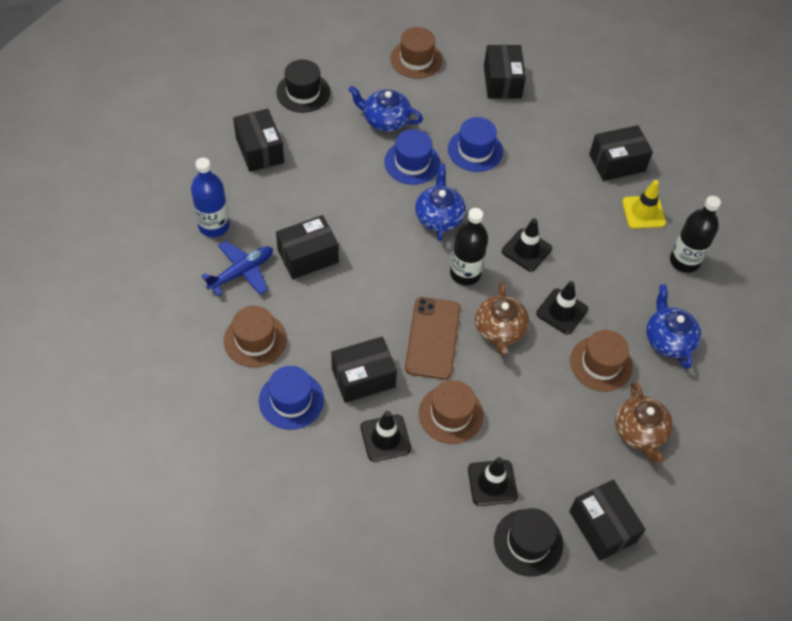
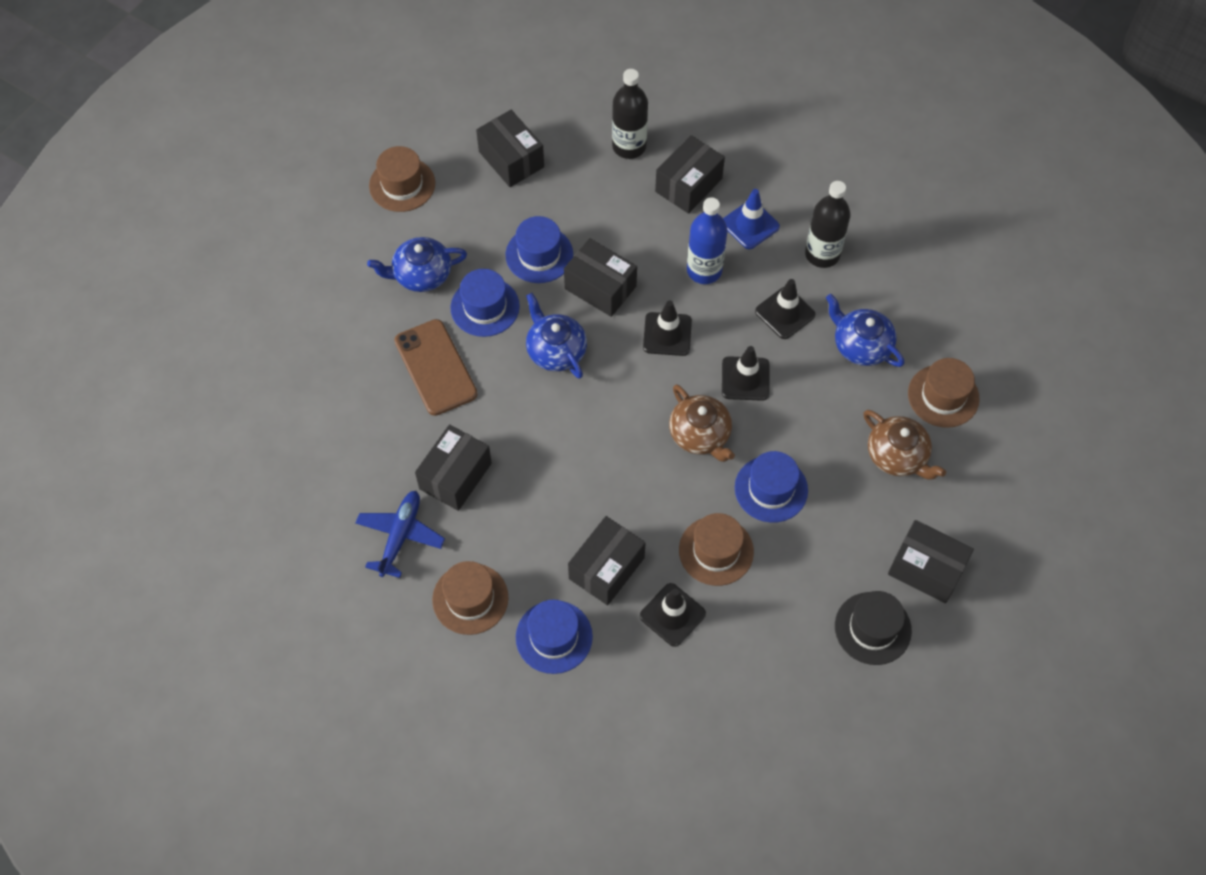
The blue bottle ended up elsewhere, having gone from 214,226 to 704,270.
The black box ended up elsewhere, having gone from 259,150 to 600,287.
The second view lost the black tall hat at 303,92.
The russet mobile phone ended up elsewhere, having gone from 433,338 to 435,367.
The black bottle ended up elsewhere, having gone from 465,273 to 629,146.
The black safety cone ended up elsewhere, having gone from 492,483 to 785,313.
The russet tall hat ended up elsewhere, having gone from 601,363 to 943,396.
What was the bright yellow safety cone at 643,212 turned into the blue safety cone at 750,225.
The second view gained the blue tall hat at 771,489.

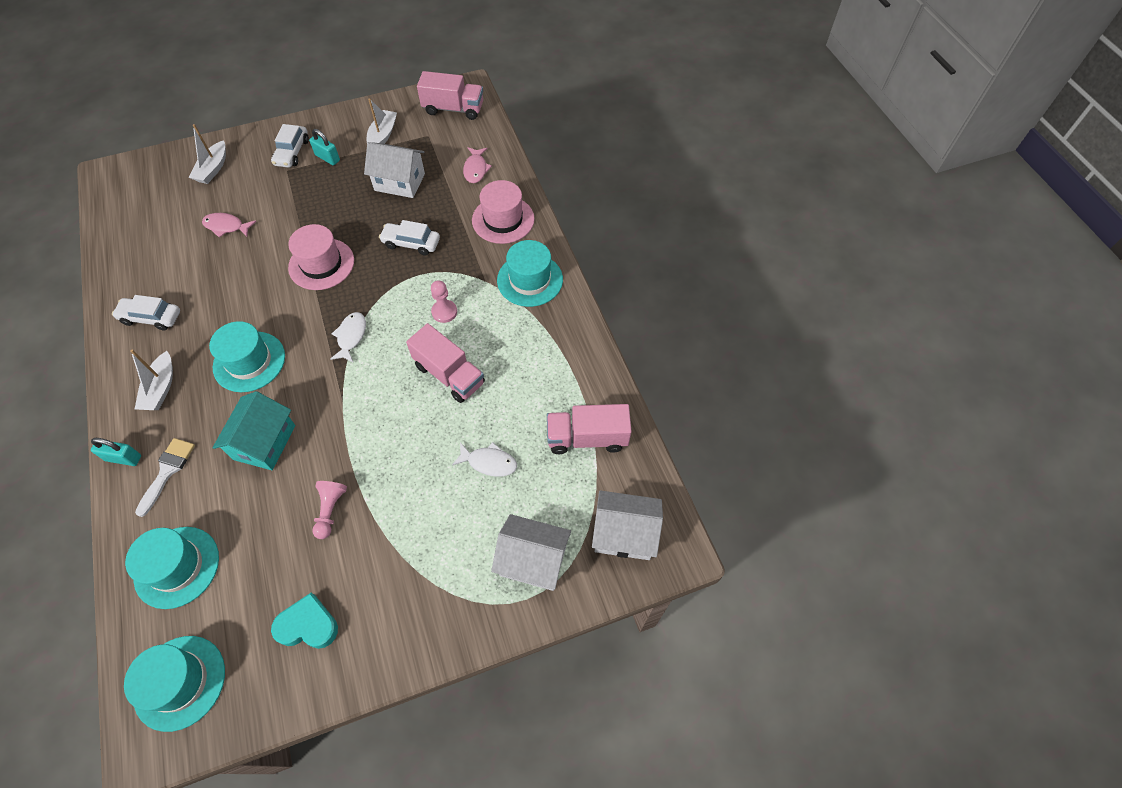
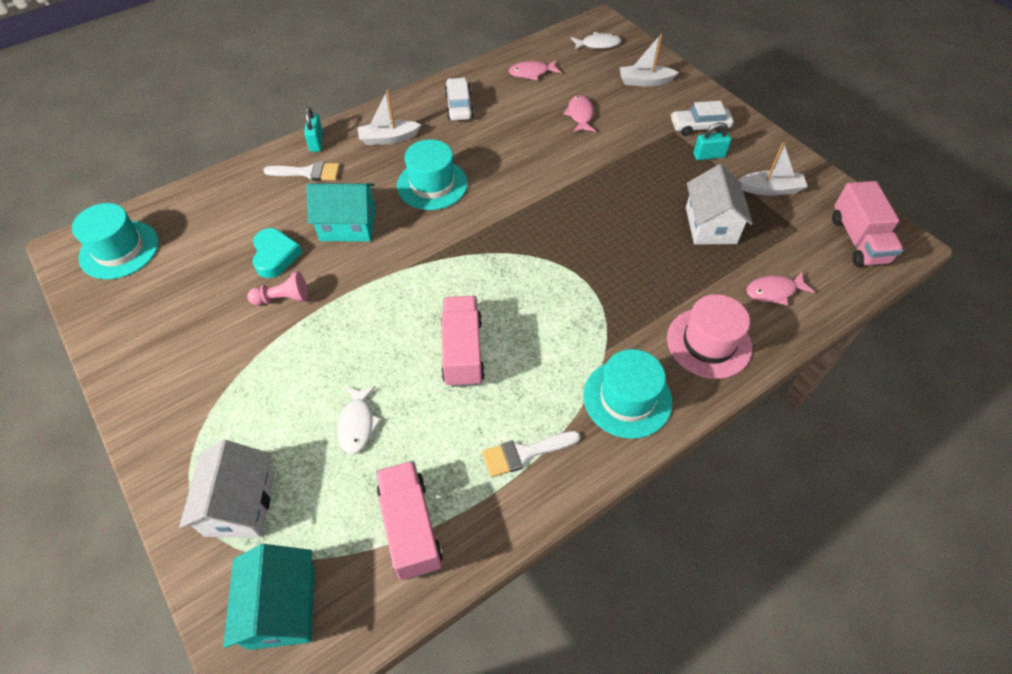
The second view lost the aqua tall hat at 177,567.
The aqua heart ended up elsewhere, having gone from 308,625 to 275,256.
The second view lost the rosy tall hat at 321,264.
The aqua padlock at 327,158 ended up facing another way, 60 degrees clockwise from before.
The white fish ended up elsewhere, having gone from 351,336 to 598,44.
The second view lost the white automobile at 411,243.
The rosy truck at 449,374 ended up facing another way, 150 degrees clockwise from before.
The second view lost the rosy pawn at 444,312.
What was the white toy house at 624,533 turned into the aqua toy house at 282,607.
The second view gained the white paint brush at 524,453.
The second view gained the rosy fish at 531,73.

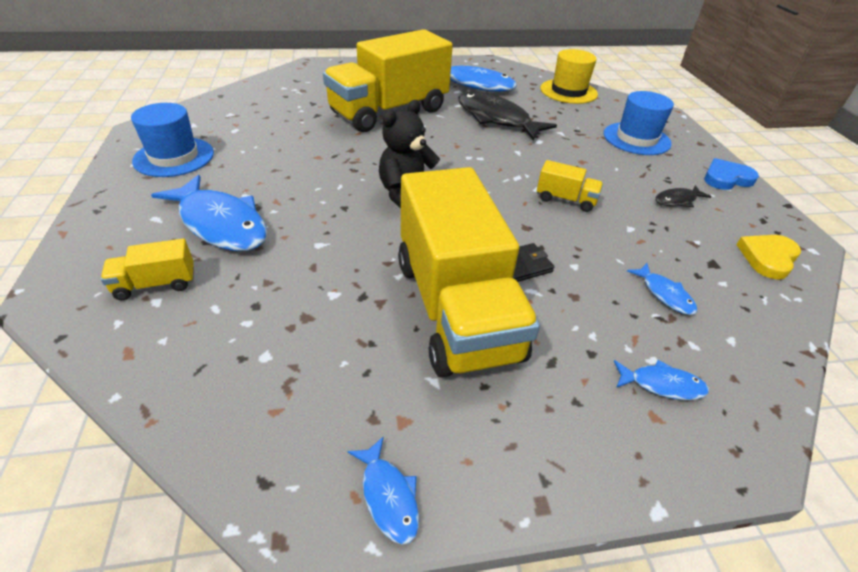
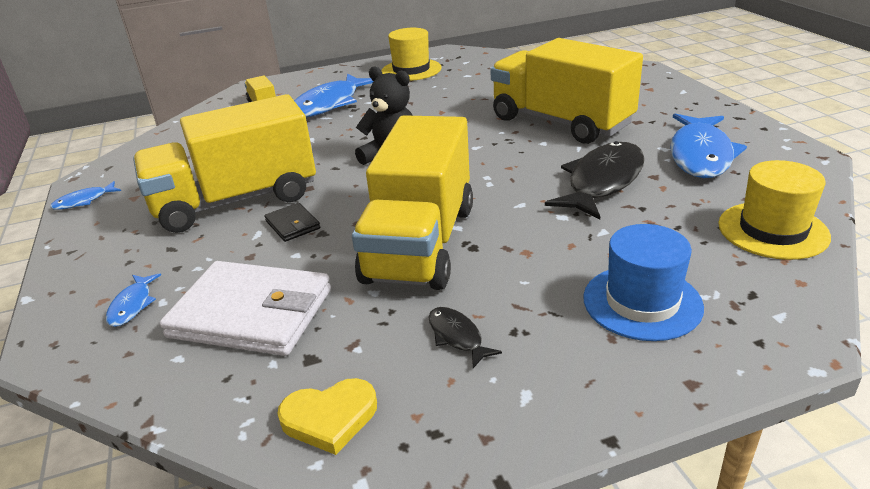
What was the blue tall hat at 174,157 turned into the bright yellow tall hat at 411,70.
The size of the bright yellow truck at 565,200 changed by a factor of 2.48.
Where the blue fish stood at 664,294, the white card wallet came to stand at 251,313.
The second view lost the blue heart at 726,178.
The bright yellow heart at 767,258 ended up facing another way, 135 degrees clockwise from before.

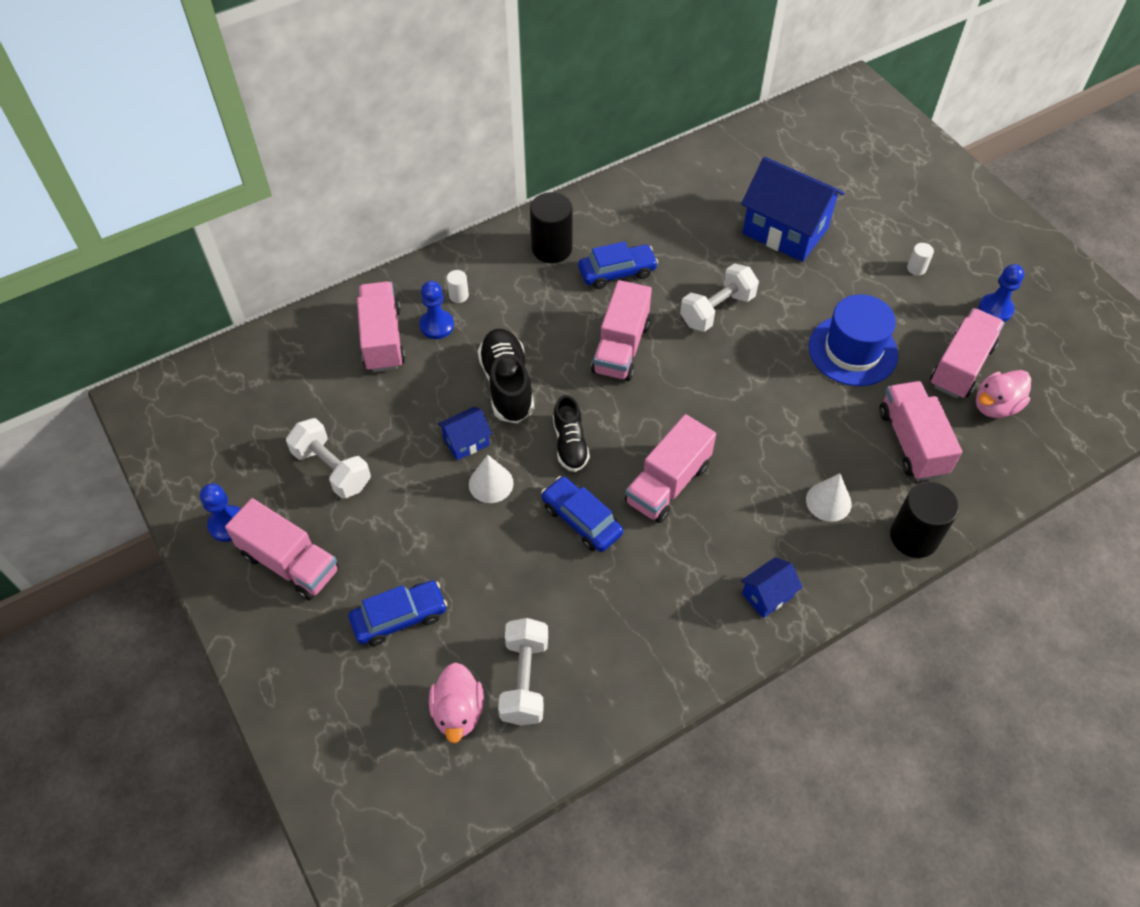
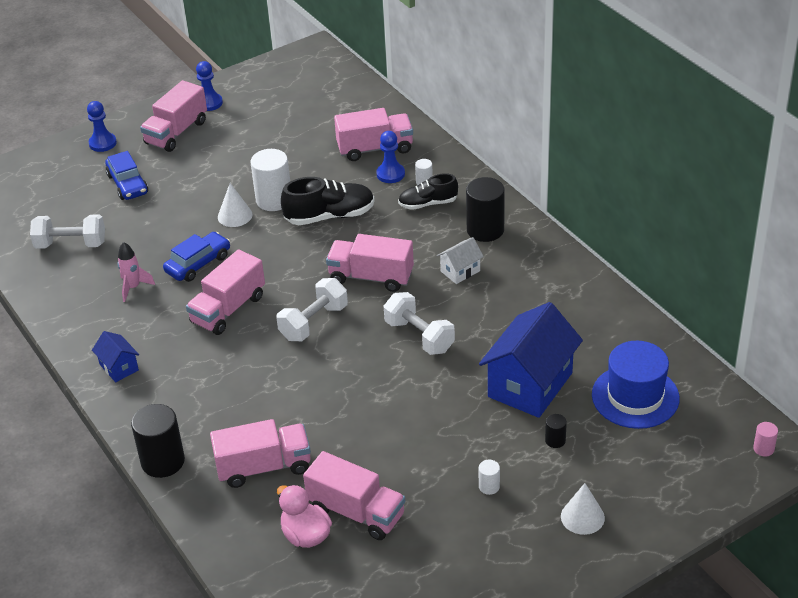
The white dumbbell ended up elsewhere, having gone from 332,469 to 313,322.
The second view lost the rosy toy duck at 458,711.
Where the blue toy house stood at 466,442, the white solid cylinder came to stand at 274,200.
The black sneaker ended up elsewhere, having gone from 570,444 to 428,204.
Where the blue automobile stood at 617,272, the white toy house came to stand at 460,271.
The rosy truck at 668,484 ended up facing another way, 90 degrees counterclockwise from before.
The white cone ended up elsewhere, having gone from 828,501 to 582,517.
The blue tall hat ended up elsewhere, having gone from 852,350 to 635,396.
The blue pawn ended up elsewhere, having gone from 995,309 to 102,143.
The second view gained the rosy rocket at 133,287.
The second view gained the black solid cylinder at 555,440.
The second view gained the rosy solid cylinder at 763,449.

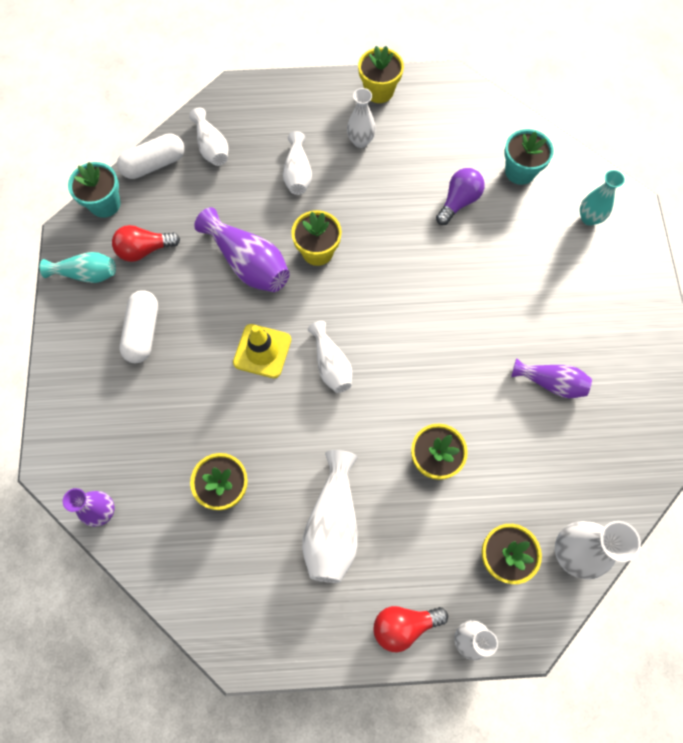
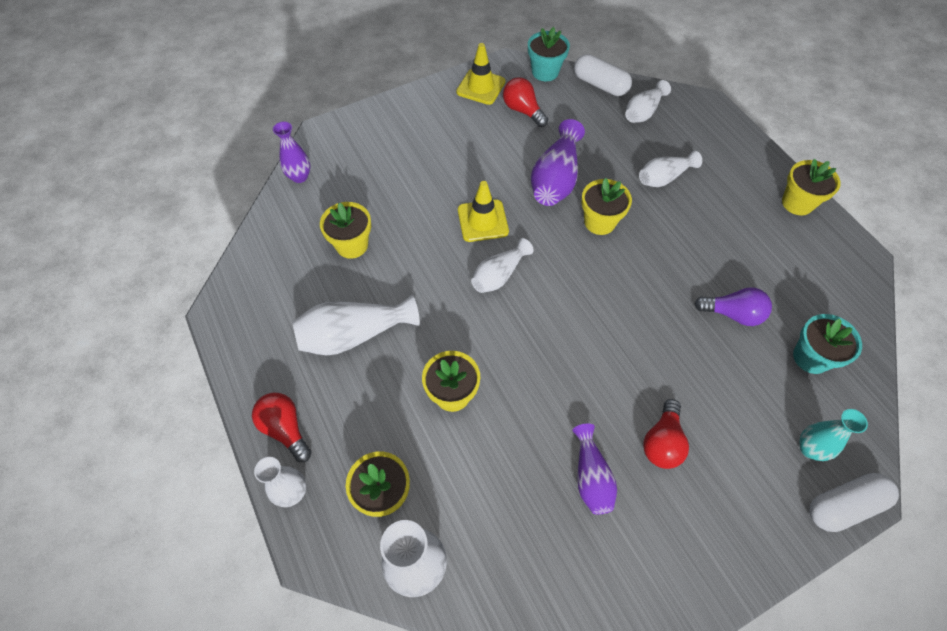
Where the aqua flower vase stood at 86,274, the bright yellow safety cone came to stand at 481,87.
The white capsule ended up elsewhere, having gone from 143,332 to 844,505.
The second view lost the white flower vase at 360,141.
The second view gained the scarlet light bulb at 662,442.

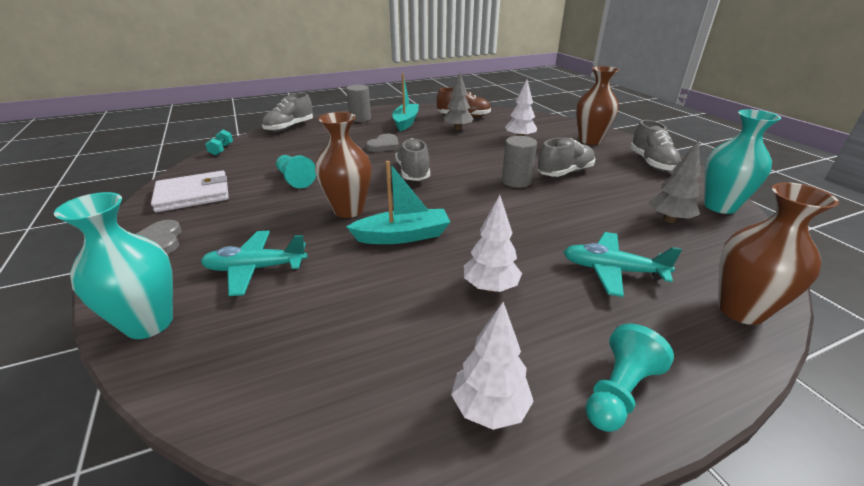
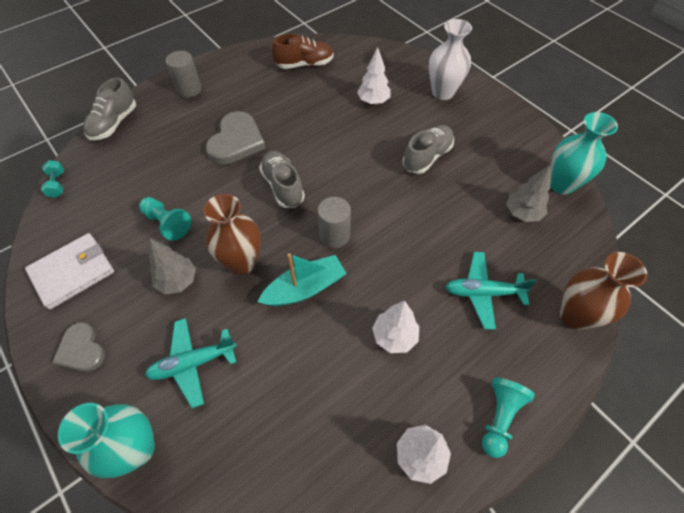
The size of the ash-grey heart at 384,145 changed by a factor of 1.61.
The second view lost the aqua boat at 405,122.
The ash-grey tree ended up elsewhere, having gone from 458,129 to 178,281.
The ash-grey solid cylinder ended up elsewhere, having gone from 516,181 to 334,235.
What was the russet flower vase at 590,140 turned into the white flower vase at 443,92.
The second view lost the ash-grey sneaker at 651,163.

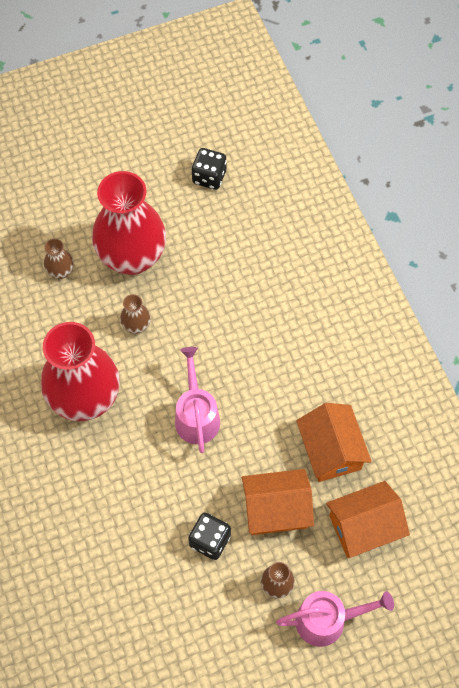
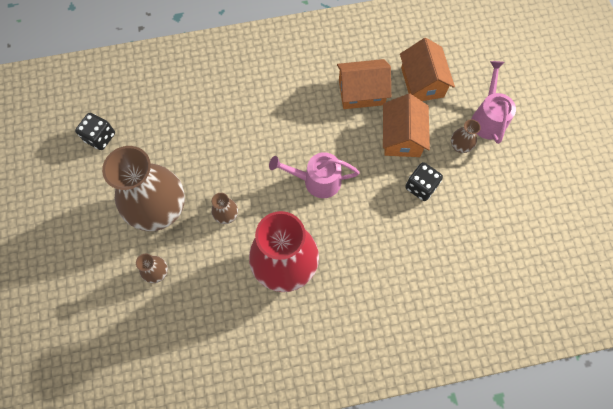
What was the scarlet flower vase at 132,257 turned into the russet flower vase at 160,210.

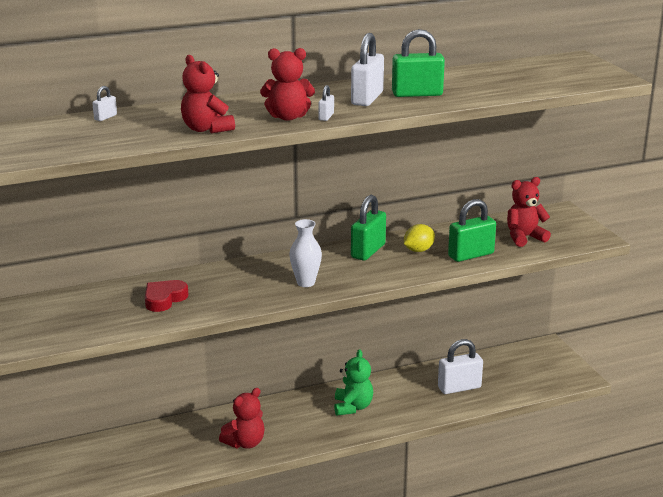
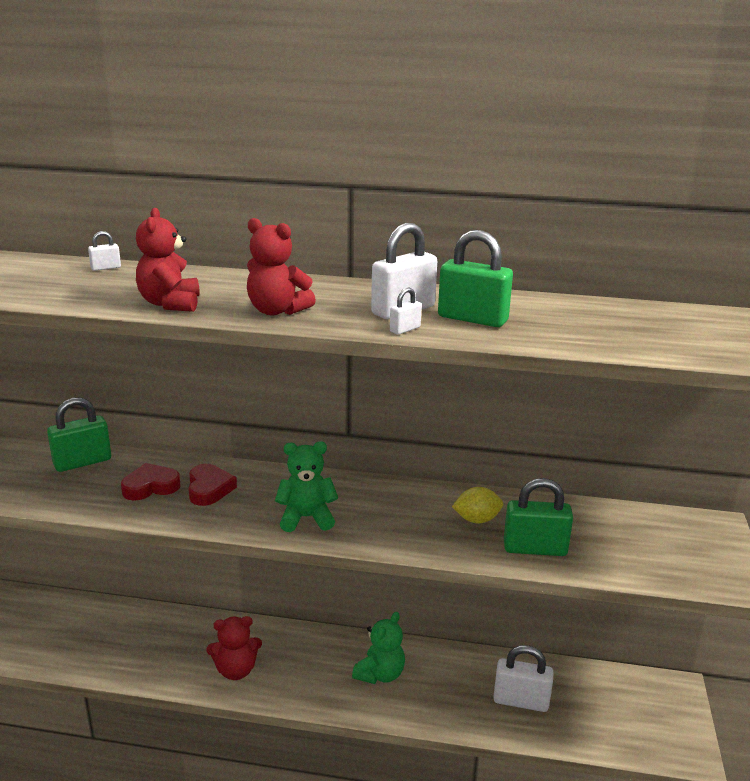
Where the white flower vase stood at 305,283, the leaf-green teddy bear came to stand at 306,518.
The white padlock ended up elsewhere, having gone from 326,117 to 405,329.
The leaf-green padlock ended up elsewhere, having gone from 368,251 to 82,462.
The second view lost the scarlet teddy bear at 524,237.
The second view gained the scarlet heart at 209,489.

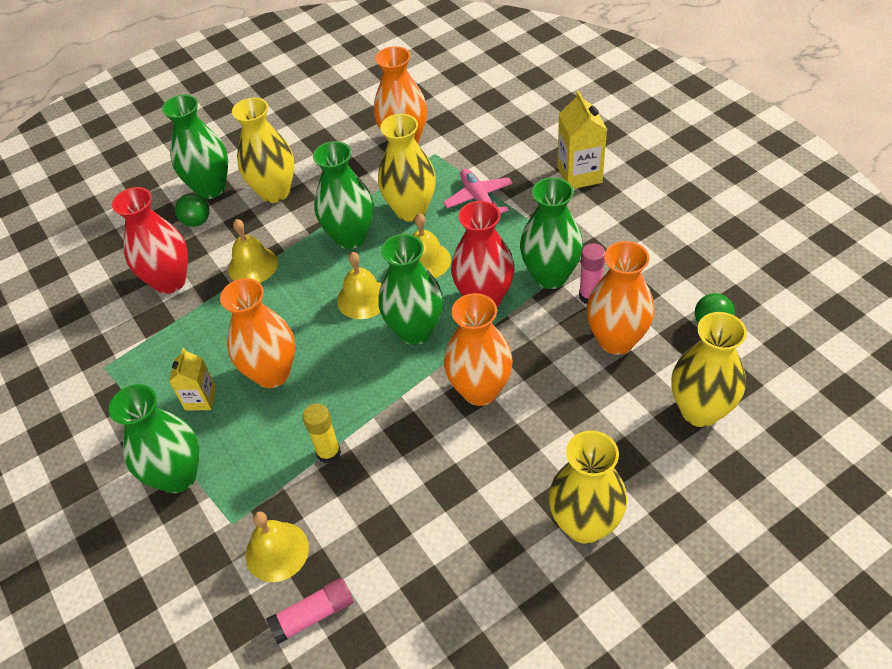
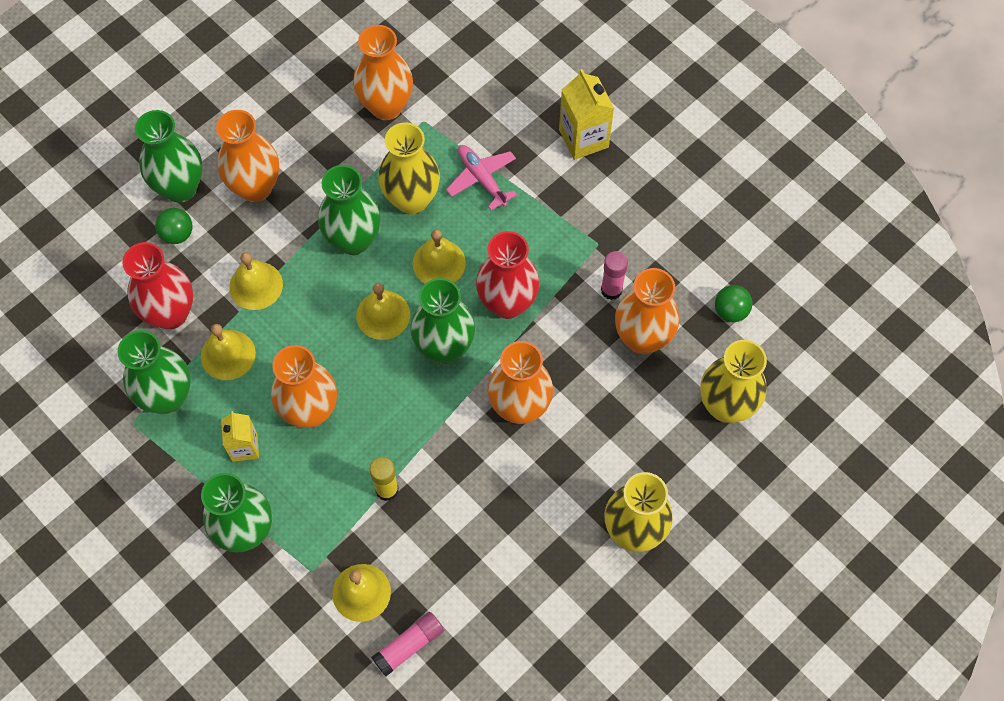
What was the bright yellow flower vase at 275,192 turned into the bright orange flower vase at 255,187.
The leaf-green flower vase ended up elsewhere, having gone from 550,276 to 167,397.
The second view gained the bright yellow hand bell at 228,354.

